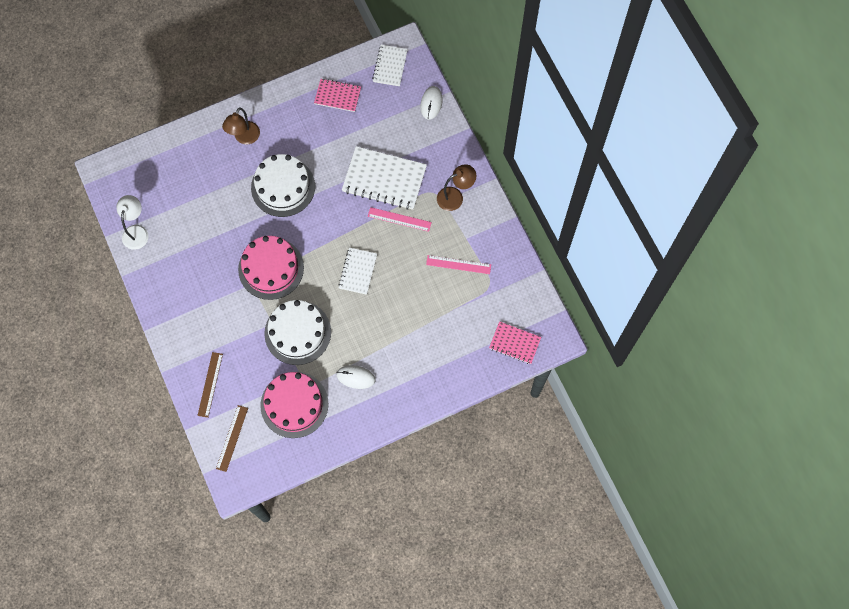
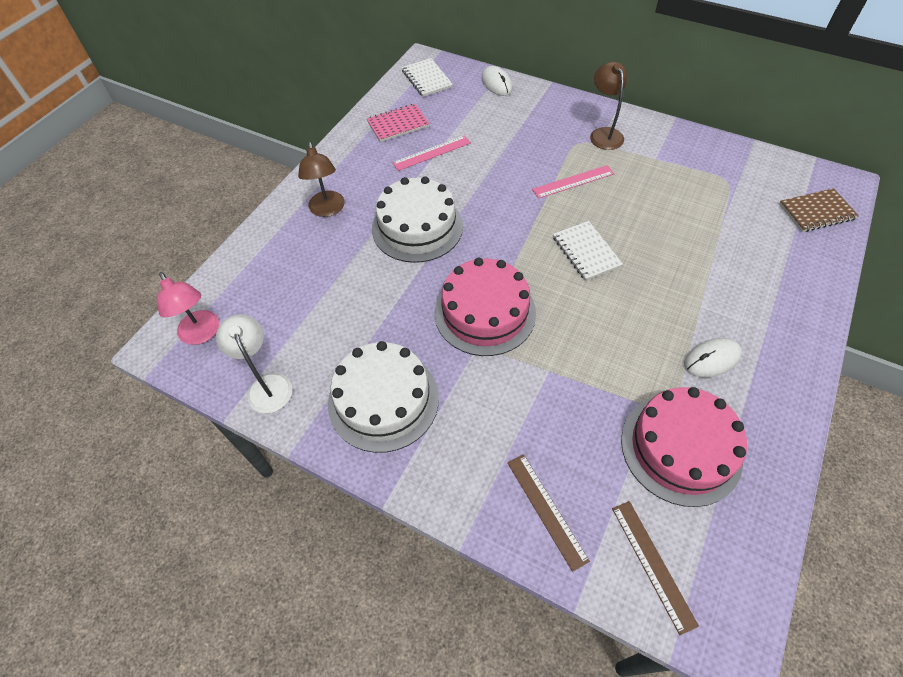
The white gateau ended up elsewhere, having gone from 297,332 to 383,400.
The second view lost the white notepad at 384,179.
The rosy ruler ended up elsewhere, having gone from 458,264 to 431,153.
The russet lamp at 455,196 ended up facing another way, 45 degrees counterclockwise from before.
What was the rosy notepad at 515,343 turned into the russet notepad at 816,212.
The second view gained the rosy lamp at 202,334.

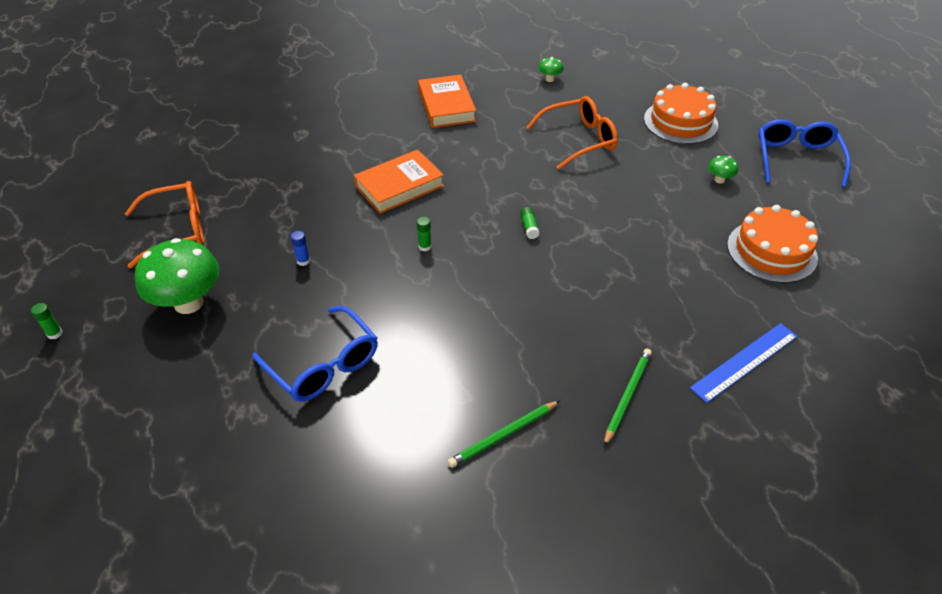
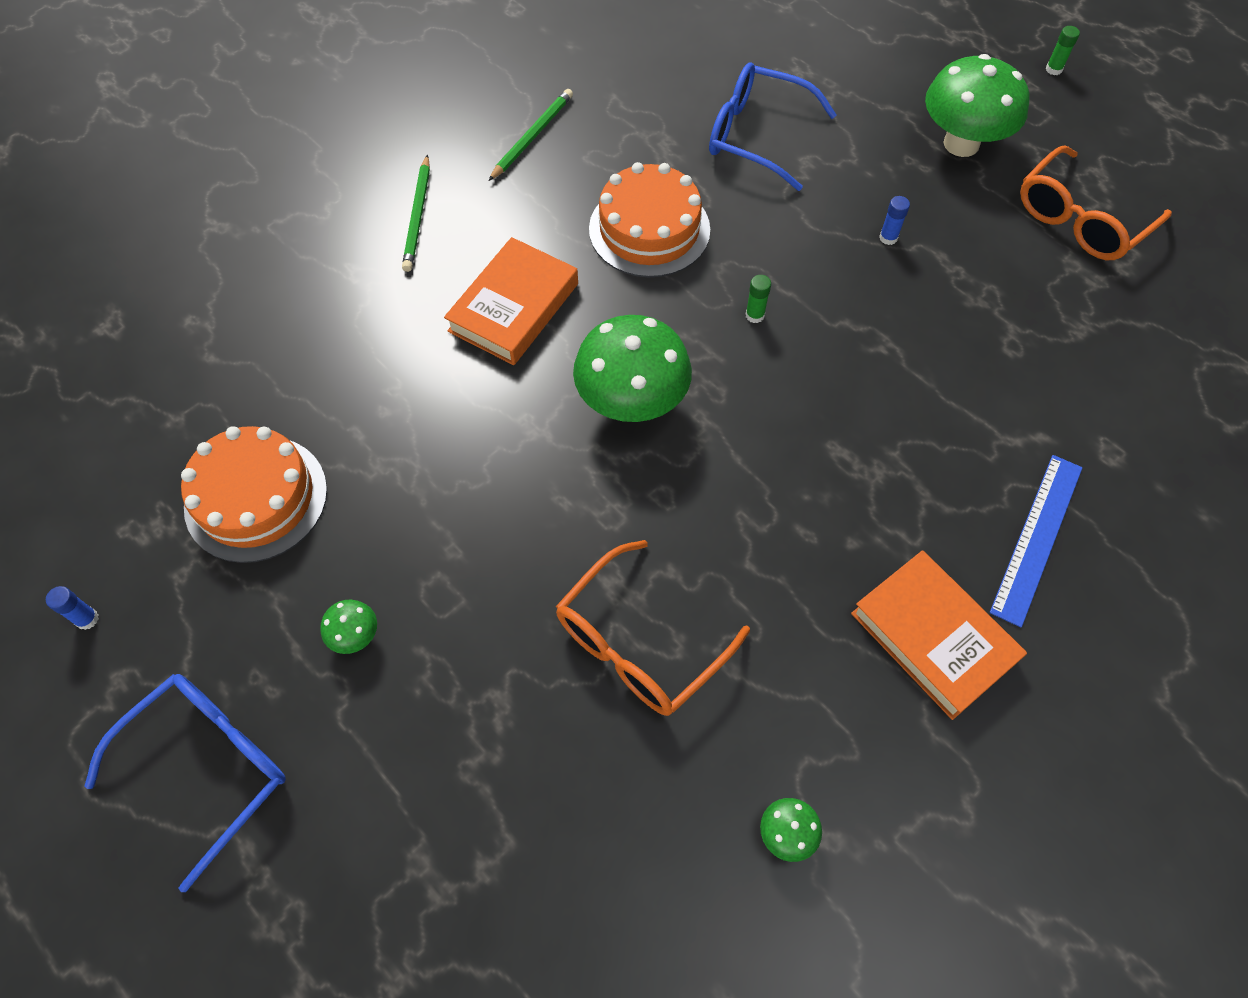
The bright orange book ended up elsewhere, having gone from 399,186 to 514,307.
Where the leaf-green stick of glue stood at 529,227, the leaf-green mushroom came to stand at 632,403.
The bright orange gateau ended up elsewhere, having gone from 680,122 to 649,229.
The blue ruler ended up elsewhere, having gone from 744,361 to 1037,538.
The blue spectacles at 796,158 ended up facing another way, 120 degrees counterclockwise from before.
The second view gained the blue stick of glue at 87,619.

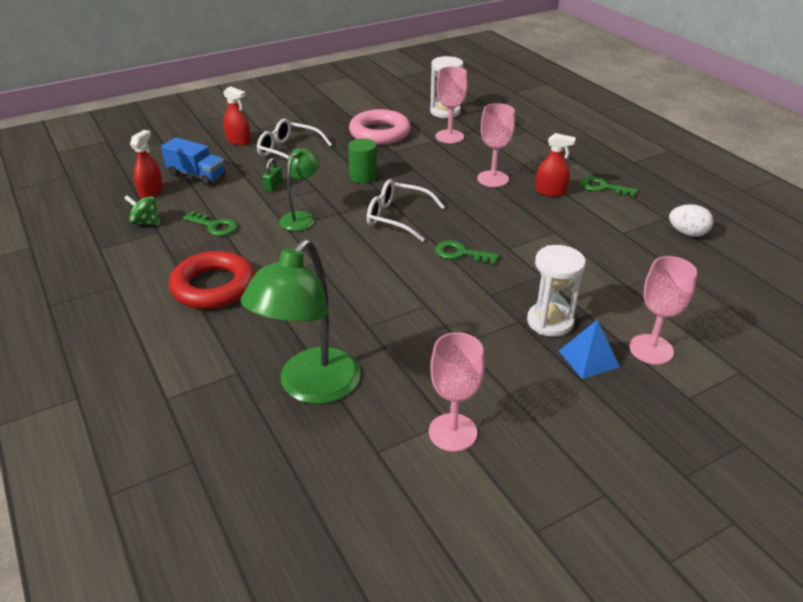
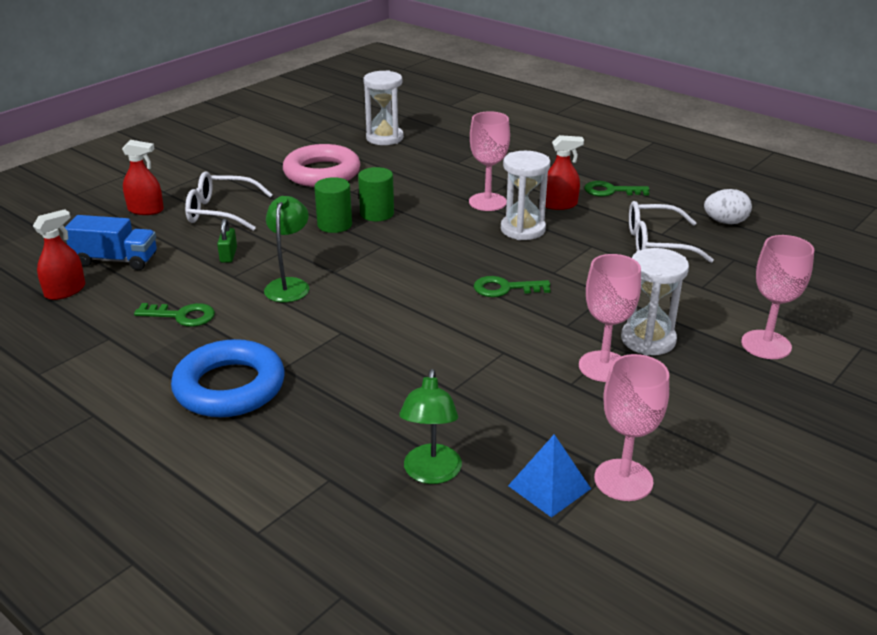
The second view lost the leaf-green toy top at 146,222.
The scarlet spray bottle at 151,192 ended up facing another way, 45 degrees clockwise from before.
What was the scarlet hoop at 213,286 turned into the blue hoop at 229,387.
The size of the leaf-green lamp at 311,387 changed by a factor of 0.57.
The white spectacles ended up elsewhere, having gone from 397,217 to 656,243.
The rosy wine glass ended up elsewhere, having gone from 449,136 to 603,366.
The blue pyramid shape ended up elsewhere, having gone from 588,359 to 549,487.
The second view gained the leaf-green solid cylinder at 377,214.
The second view gained the white sandglass at 523,229.

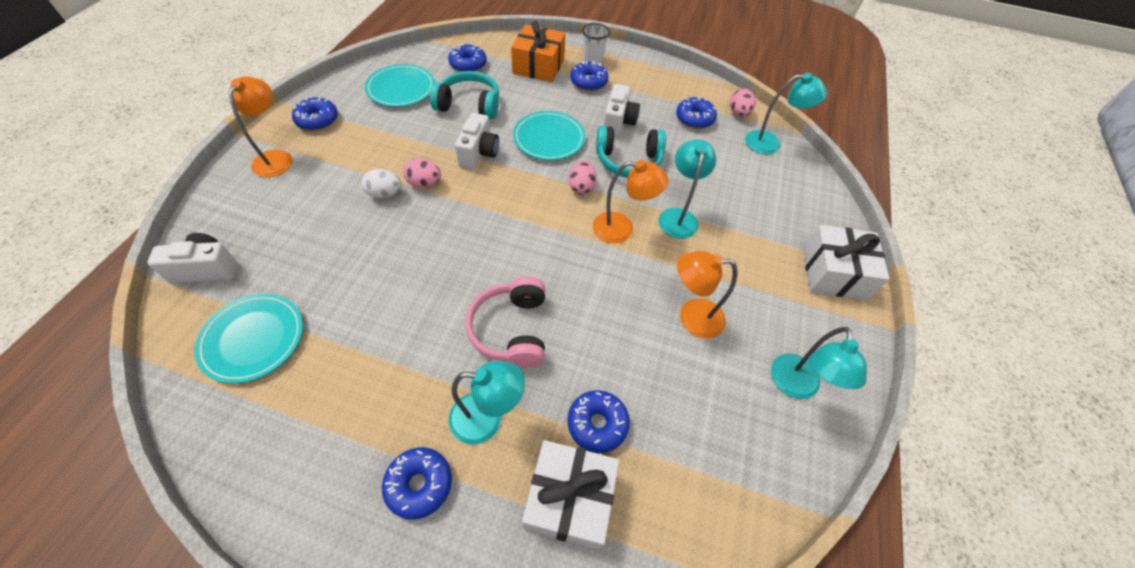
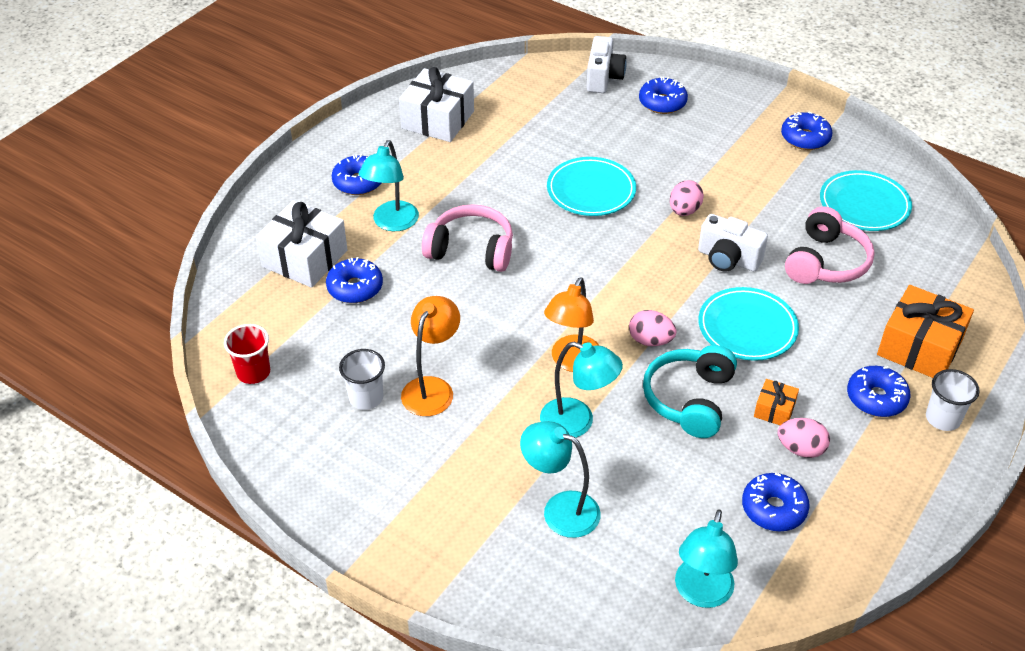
The aqua dinner plate ended up elsewhere, having gone from 253,339 to 591,190.
The second view lost the bright orange lamp at 276,158.
The second view lost the white egg shape at 385,194.
What was the aqua headset at 469,105 turned into the rosy headset at 826,262.
The blue glazed donut ended up elsewhere, having gone from 468,64 to 662,103.
Where the white compact camera stood at 618,122, the bright orange present came to stand at 774,410.
The rosy egg shape ended up elsewhere, having gone from 738,113 to 800,449.
The aqua lamp ended up elsewhere, having gone from 795,386 to 560,509.
The white present ended up elsewhere, having gone from 833,273 to 437,120.
The second view gained the scarlet tumbler at 253,372.
The second view gained the white tumbler at 366,398.

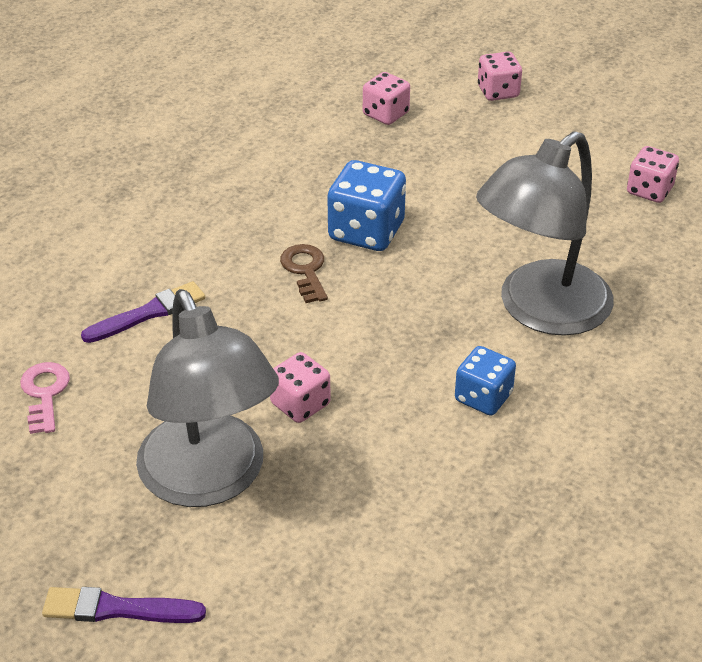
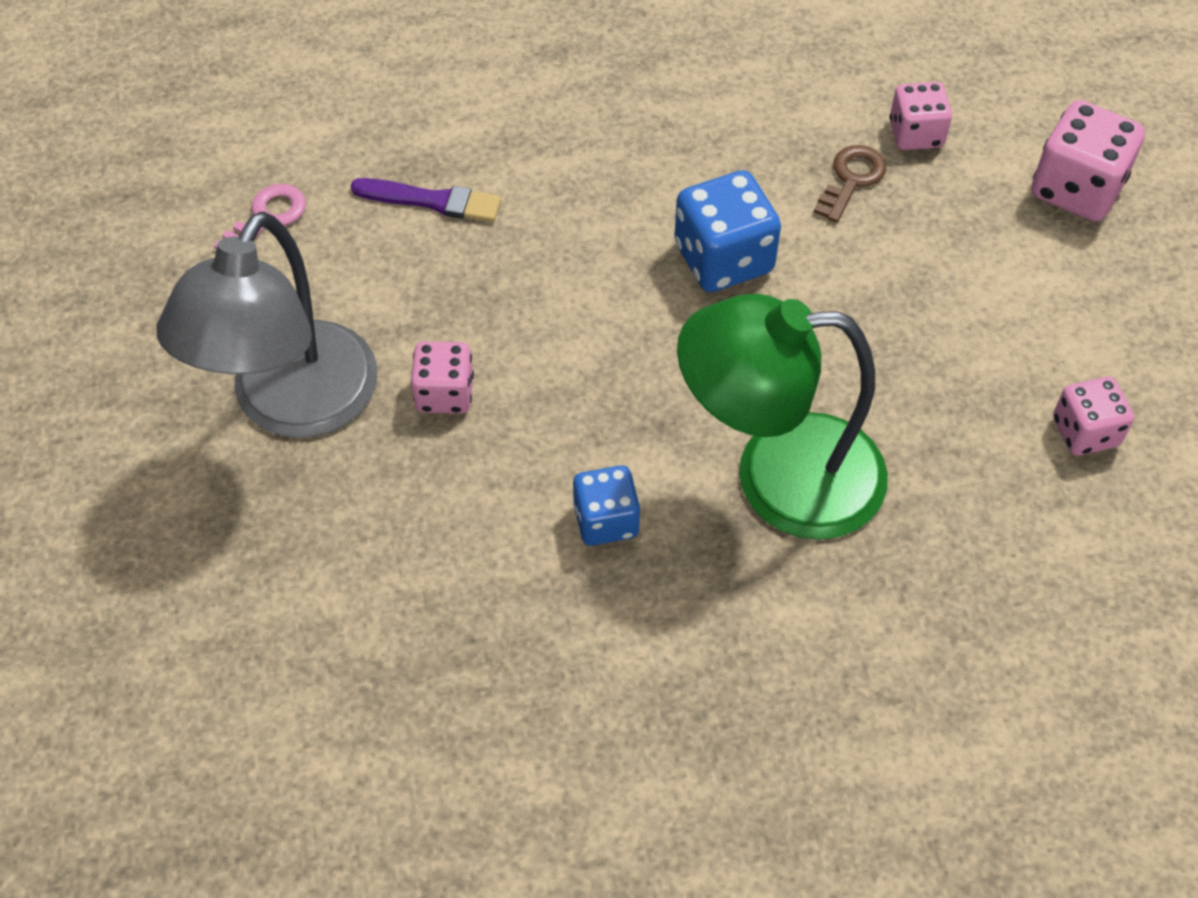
The second view lost the royal purple paint brush at 117,609.
The russet door key ended up elsewhere, having gone from 305,270 to 851,179.
What was the ash-grey lamp at 540,311 turned into the leaf-green lamp at 778,476.
The size of the rosy die at 498,92 changed by a factor of 1.56.

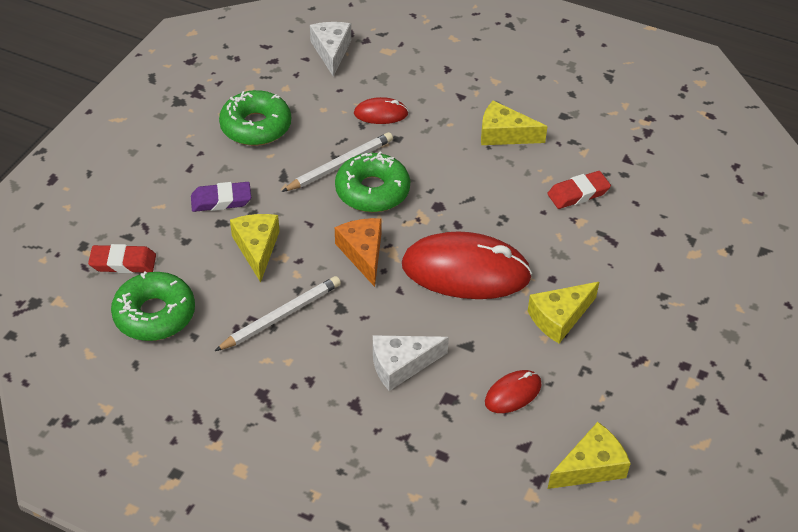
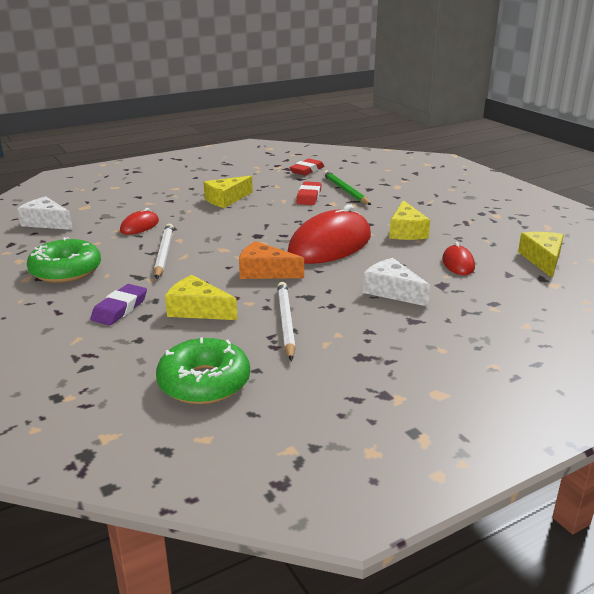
The scarlet pencil eraser ended up elsewhere, having gone from 123,263 to 307,170.
The second view lost the leaf-green glazed donut at 372,191.
The white piece of cheese at 401,365 ended up facing another way, 120 degrees clockwise from before.
The second view gained the leaf-green wooden pencil at 345,191.

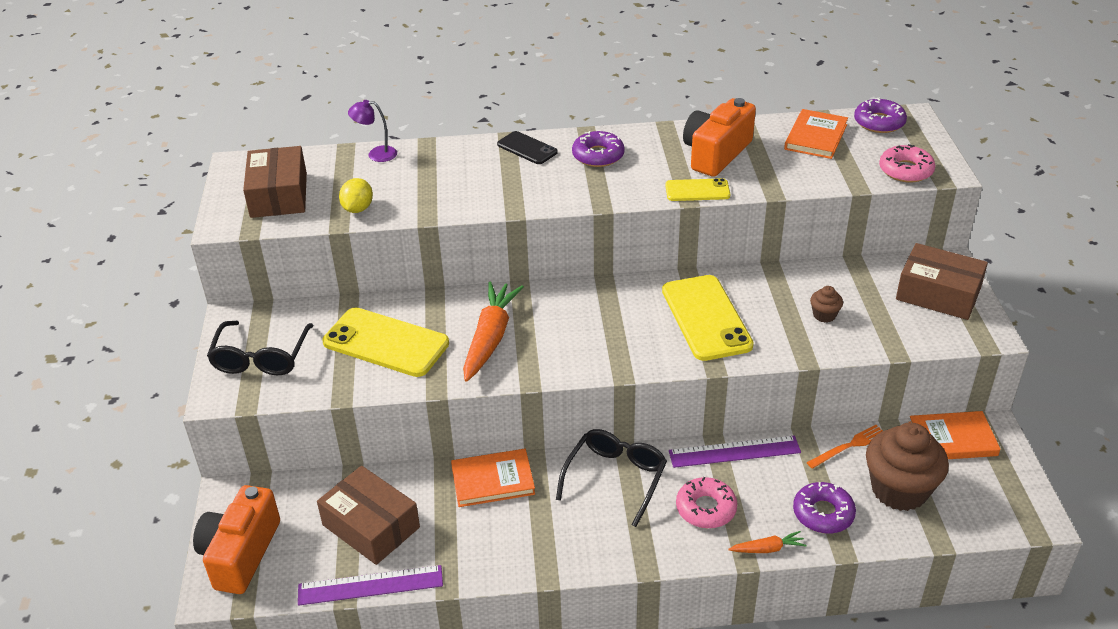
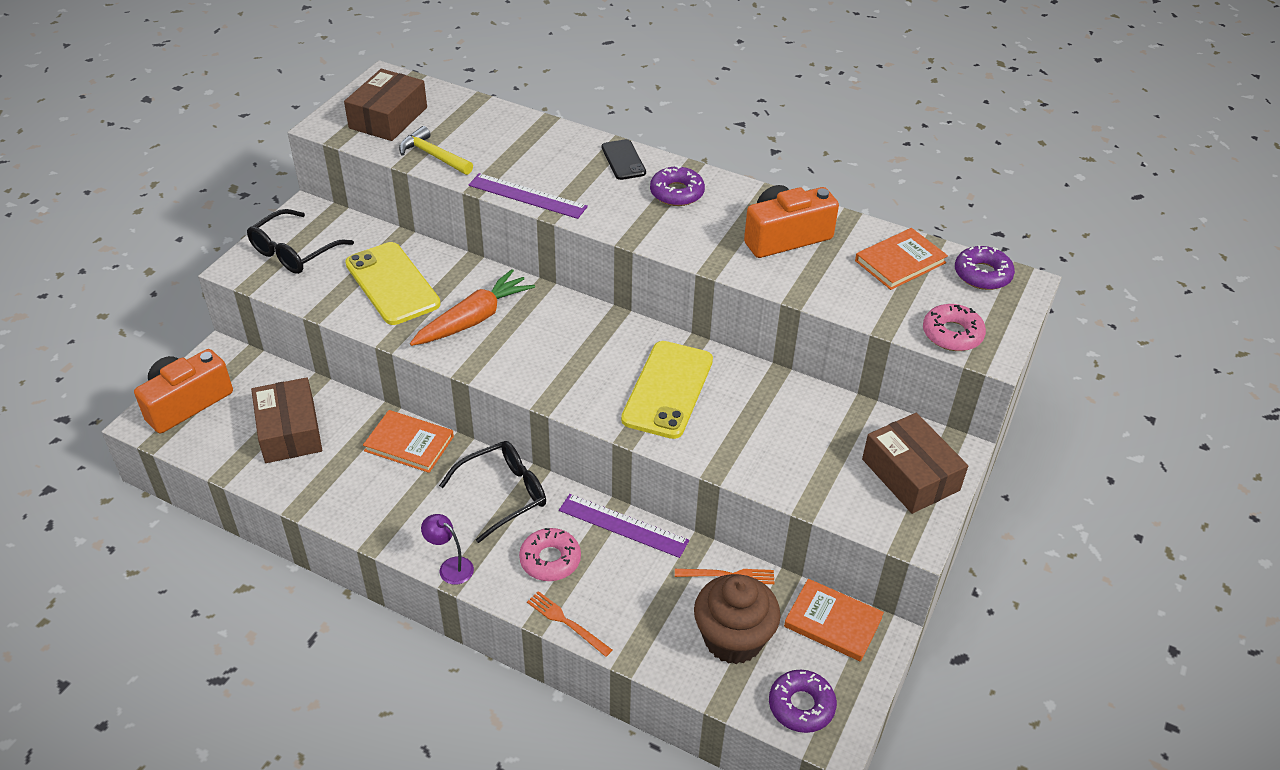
The royal purple ruler ended up elsewhere, having gone from 370,585 to 527,196.
Where the bright yellow toy lemon stood at 358,209, the bright yellow hammer came to stand at 433,156.
The royal purple lamp ended up elsewhere, having gone from 376,154 to 450,567.
The second view lost the bright yellow mobile phone at 697,190.
Where the bright orange root vegetable stood at 768,549, the bright orange dinner fork came to stand at 566,622.
The royal purple glazed donut ended up elsewhere, having gone from 823,513 to 801,706.
The second view lost the russet fairy cake at 824,315.

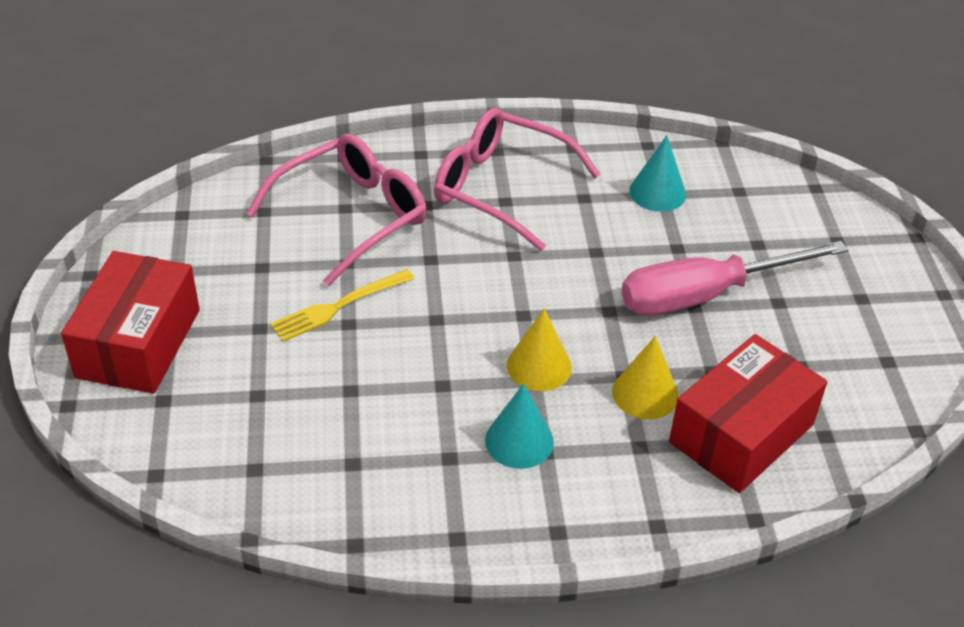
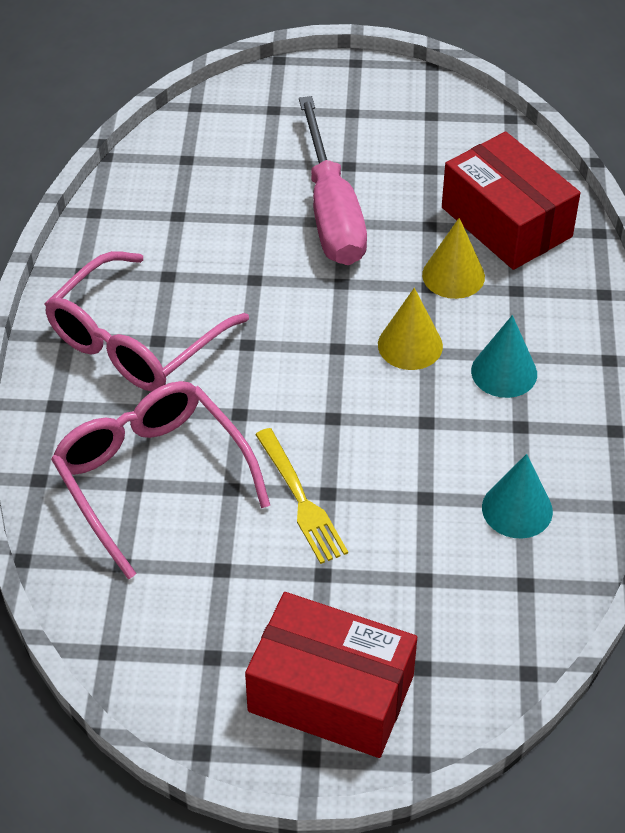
The aqua cone ended up elsewhere, having gone from 657,192 to 517,509.

